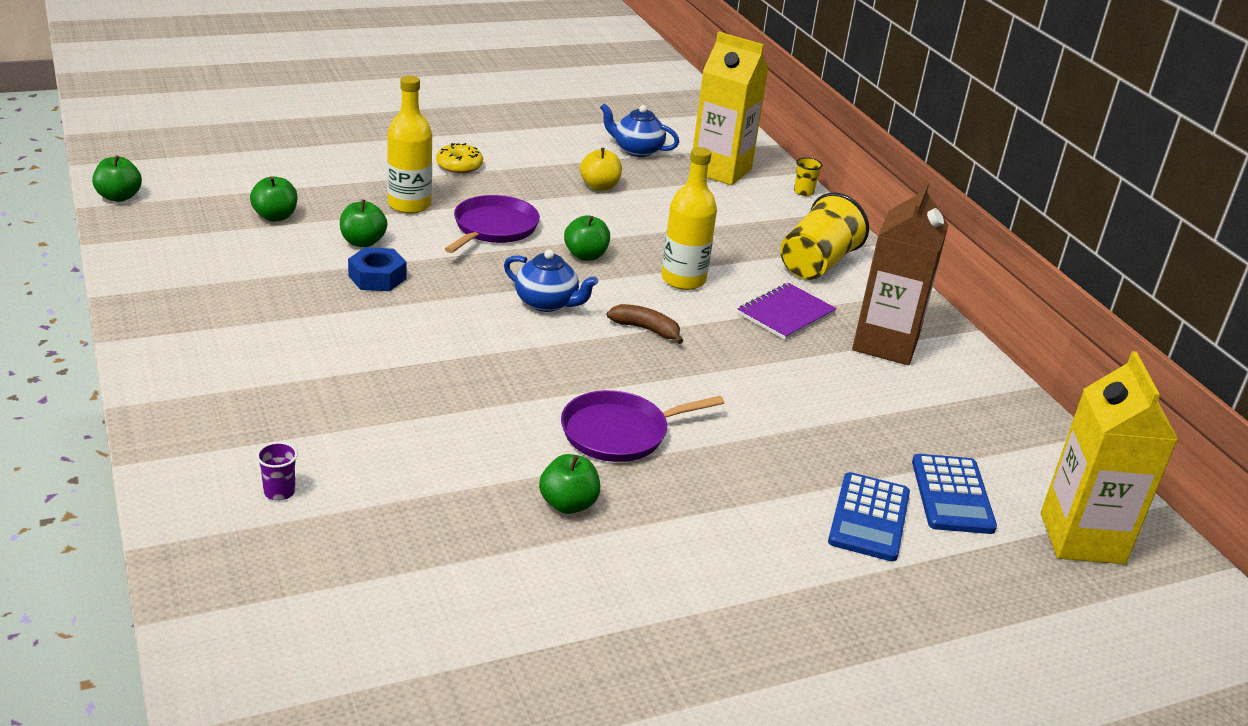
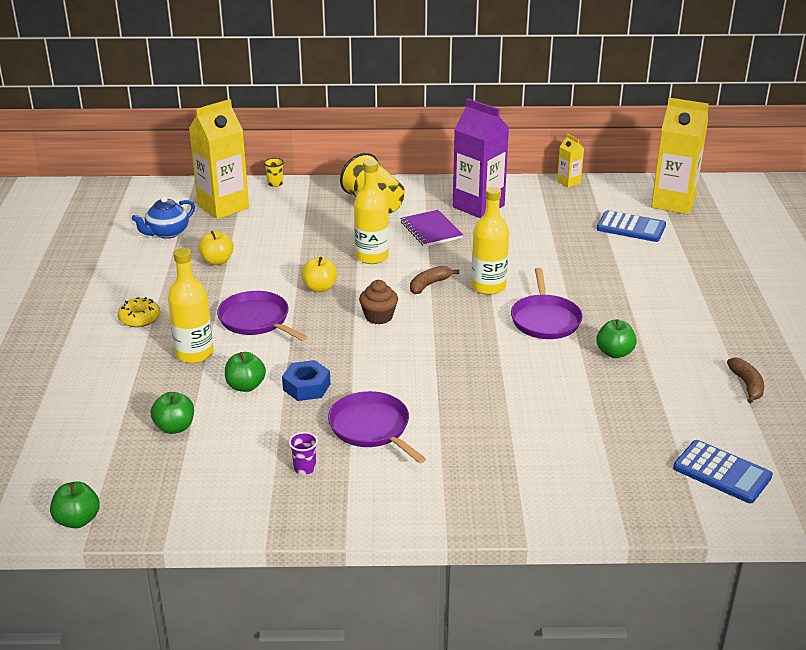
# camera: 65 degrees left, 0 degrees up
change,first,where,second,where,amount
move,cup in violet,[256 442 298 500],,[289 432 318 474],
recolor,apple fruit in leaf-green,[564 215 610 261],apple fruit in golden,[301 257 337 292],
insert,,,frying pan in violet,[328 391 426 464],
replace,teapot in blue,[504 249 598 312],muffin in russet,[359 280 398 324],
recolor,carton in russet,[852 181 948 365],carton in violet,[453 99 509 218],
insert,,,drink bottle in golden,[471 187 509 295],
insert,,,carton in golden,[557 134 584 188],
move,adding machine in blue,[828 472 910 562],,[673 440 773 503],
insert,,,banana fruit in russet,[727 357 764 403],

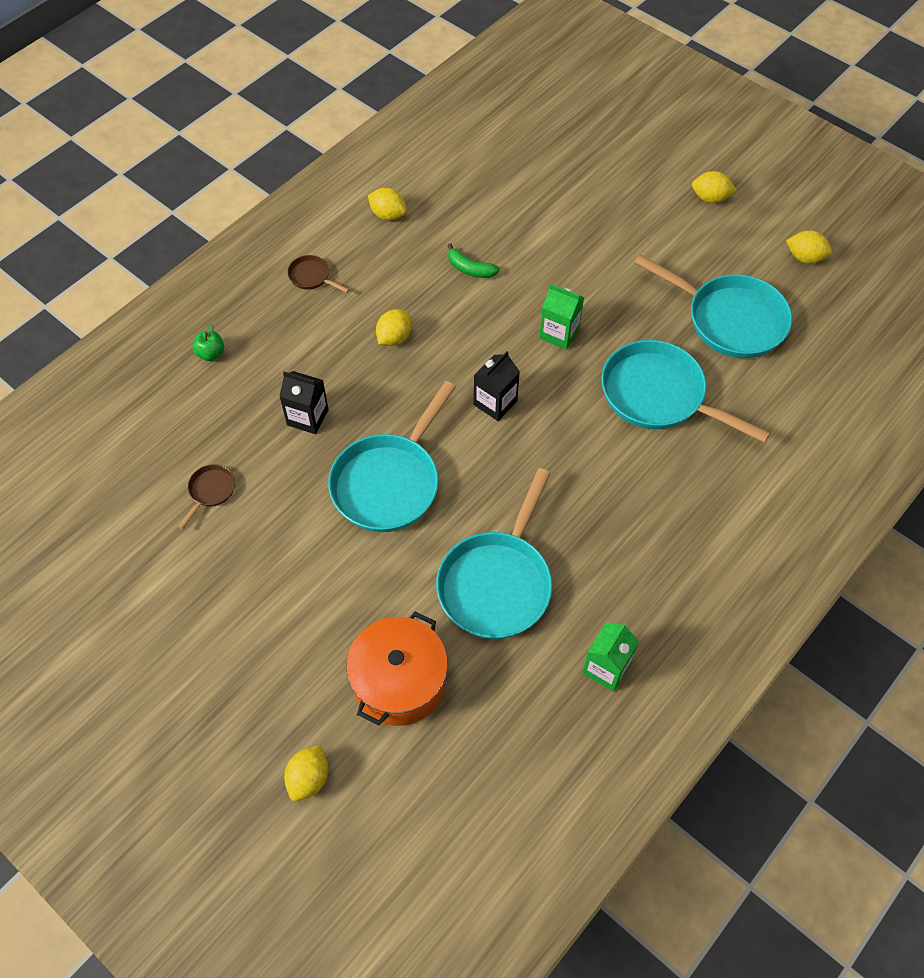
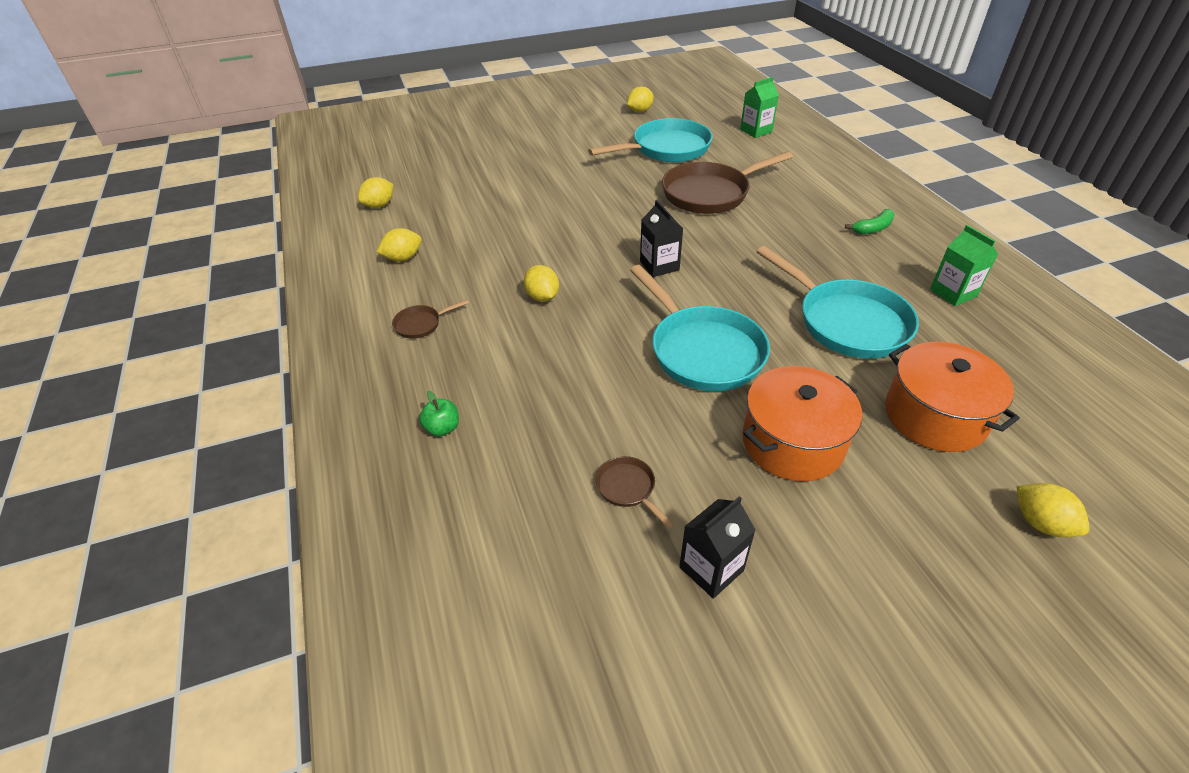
# camera: 60 degrees left, 15 degrees down
change,first,where,second,where,amount
move,toy lemon in golden,[692 171 737 203],,[358 177 394 208],
recolor,frying pan in teal,[601 340 770 443],frying pan in russet,[662 151 793 214],
move,carton in jet-black,[279 371 329 434],,[679 496 756 599],
move,carton in leaf-green,[539 284 584 350],,[740 77 779 138],
insert,,,cooking pot in orange-coloured,[742 366 862 481],
move,banana fruit in leaf-green,[447 243 500 278],,[845 209 895 234],

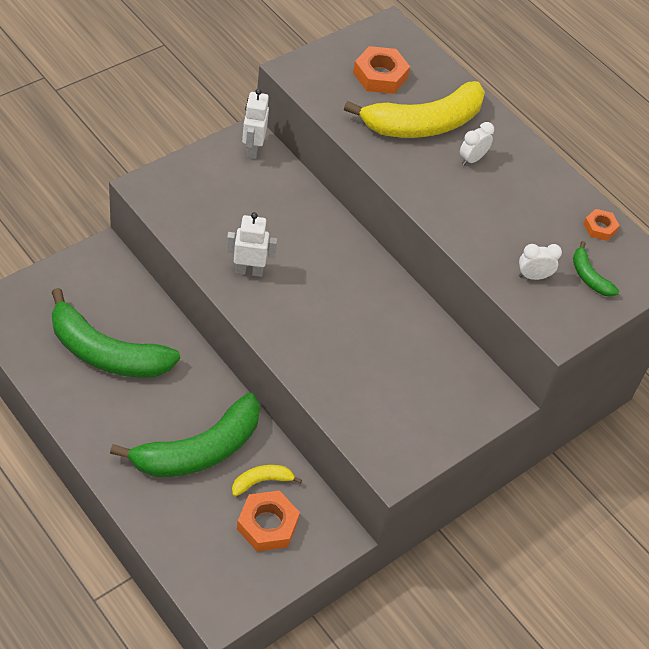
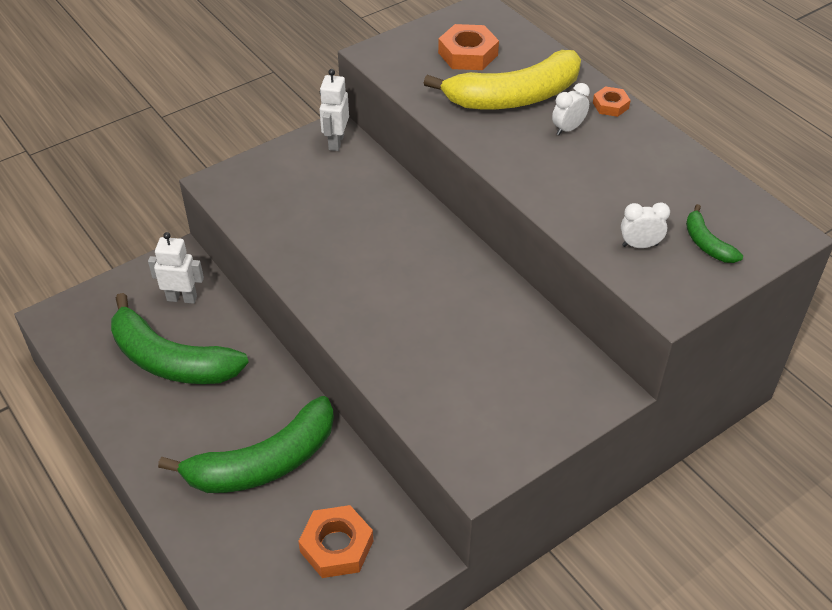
# camera: 10 degrees right, 5 degrees down
change,first,where,second,where,amount
move,robot figure in white,[226 212 277 277],,[148 232 204 304],
move,nut in orange-coloured,[584 209 620 241],,[593 86 631 117],
delete,banana fruit in golden,[232 465 302 496],,,

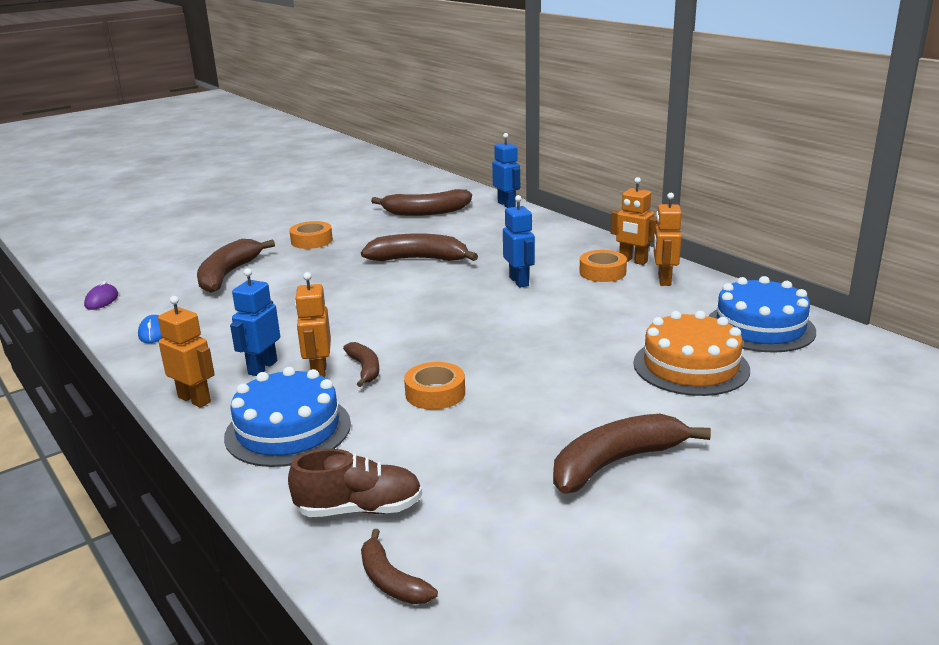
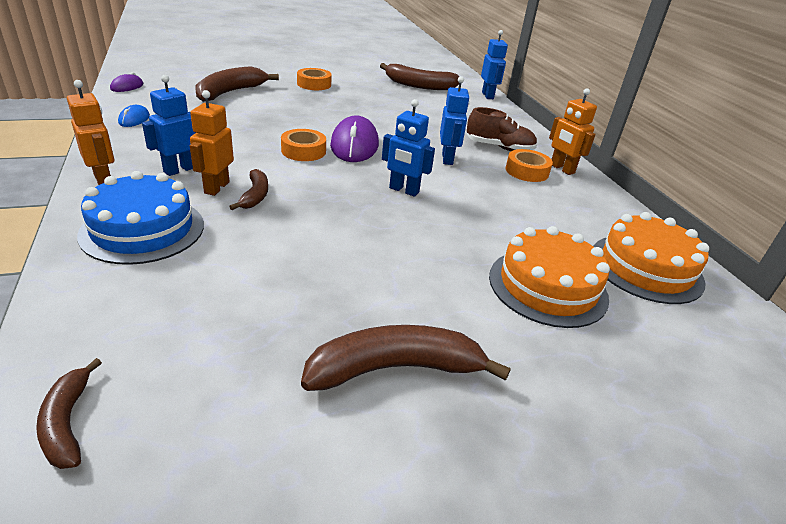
# camera: 15 degrees right, 10 degrees up
change,first,where,second,where,amount
move,sticky tape in orange-coloured,[404 362 465 410],,[281 129 326 161],
insert,,,computer mouse in violet,[330 115 379 162],
insert,,,robot figure in blue,[382 99 435 197],
move,shoe in russet,[288 449 422 517],,[467 107 537 151],
recolor,cake in blue,[708 276 816 353],cake in orange-coloured,[593 212 709 304],
delete,banana fruit in russet,[361 233 478 261],,,
delete,robot figure in orange-coloured,[654 193 682 286],,,

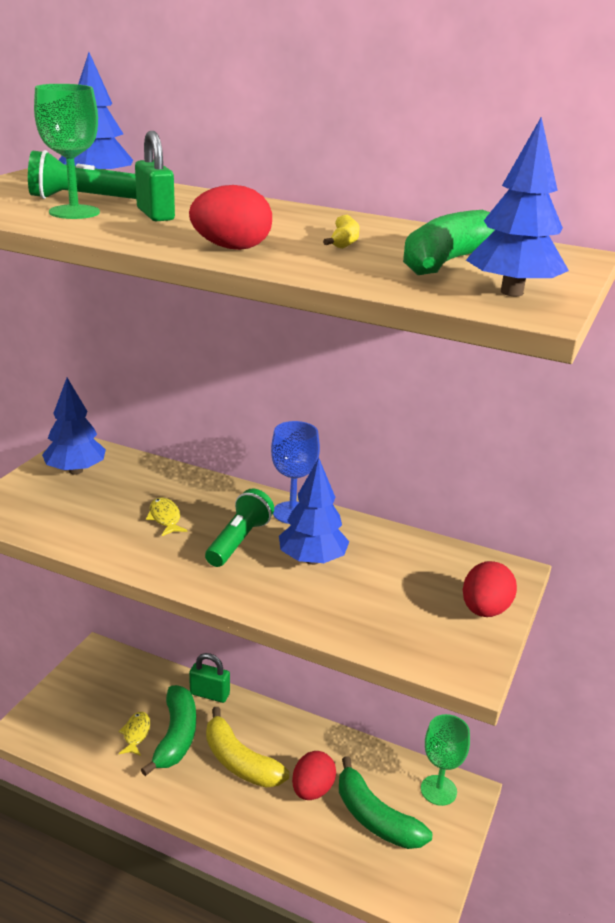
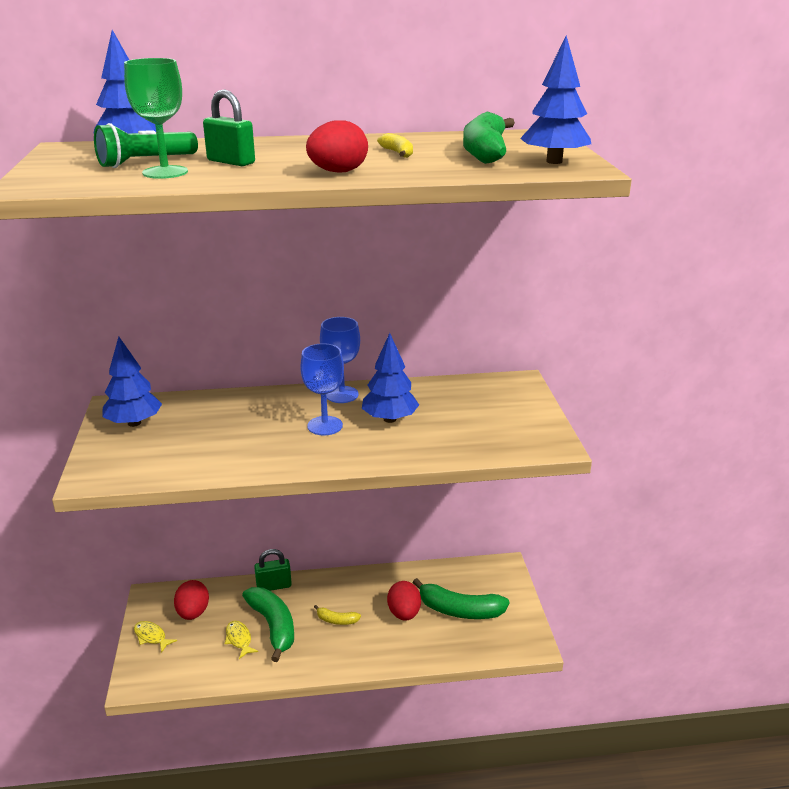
# camera: 30 degrees left, 0 degrees up
change,first,where,second,where,amount
move,fish figure in golden,[146 498 187 536],,[134 621 177 653],
move,egg in crimson,[463 561 517 617],,[174 580 209 620],
replace,pocket torch in leaf-green,[205 489 274 567],wine glass in blue,[300 343 344 435],
resize,banana fruit in golden,[206 707 290 788],,[314 605 361 625],x0.49
delete,wine glass in leaf-green,[421 714 470 806],,,

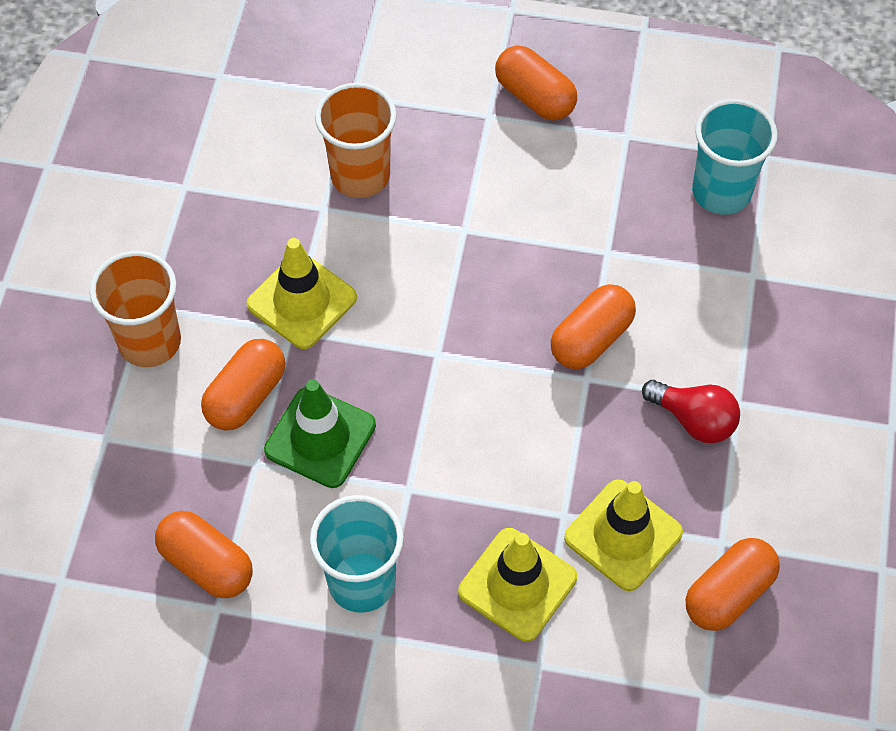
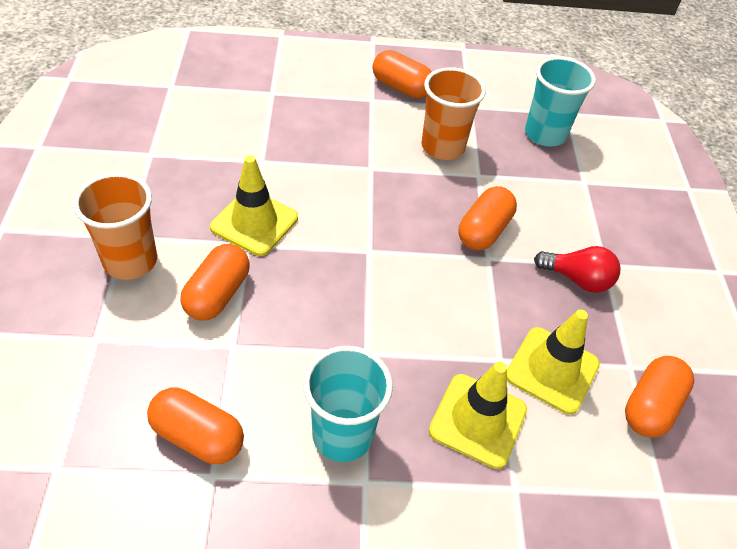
# camera: 15 degrees left, 10 degrees down
change,first,where,second,where,amount
move,cup in orange-coloured,[315 83 397 198],,[421 67 486 160],
delete,traffic cone in leaf-green,[264 379 376 488],,,

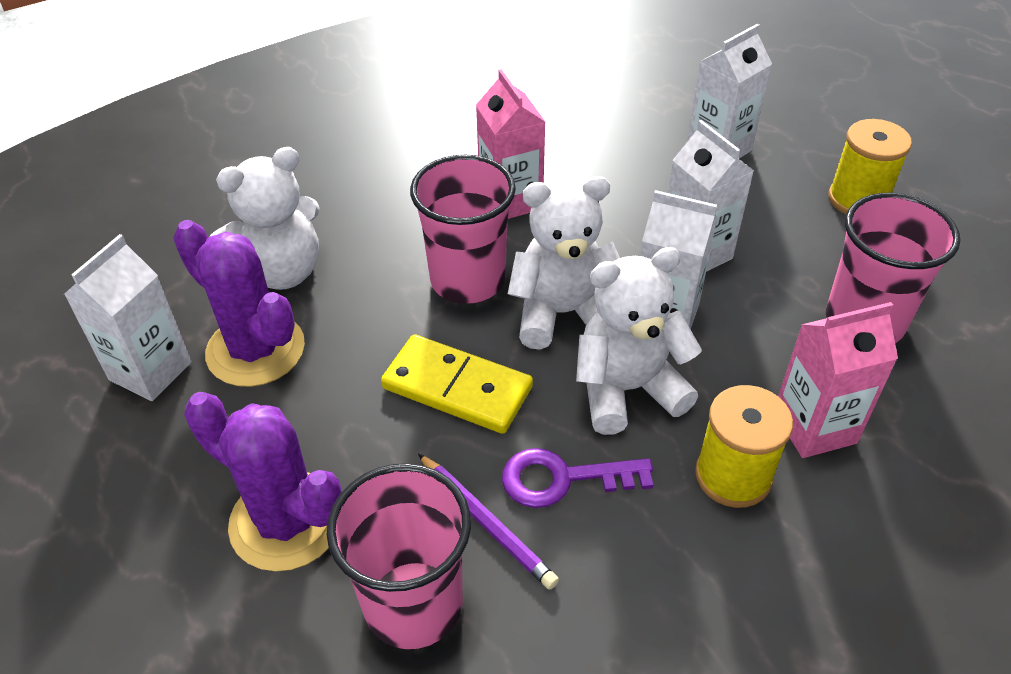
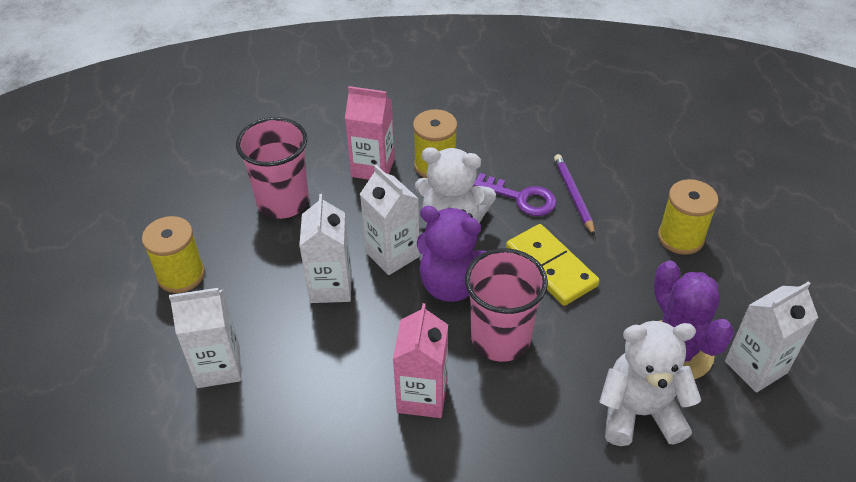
# camera: 150 degrees left, 0 degrees up
change,first,where,second,where,amount
recolor,stuffed bear in white,[508 176 620 349],stuffed bear in violet,[417 206 487 302],
replace,cactus in violet,[184 392 342 571],reel of thread in golden,[658 179 719 255],
delete,cup in rose-pink,[326 463 471 649],,,

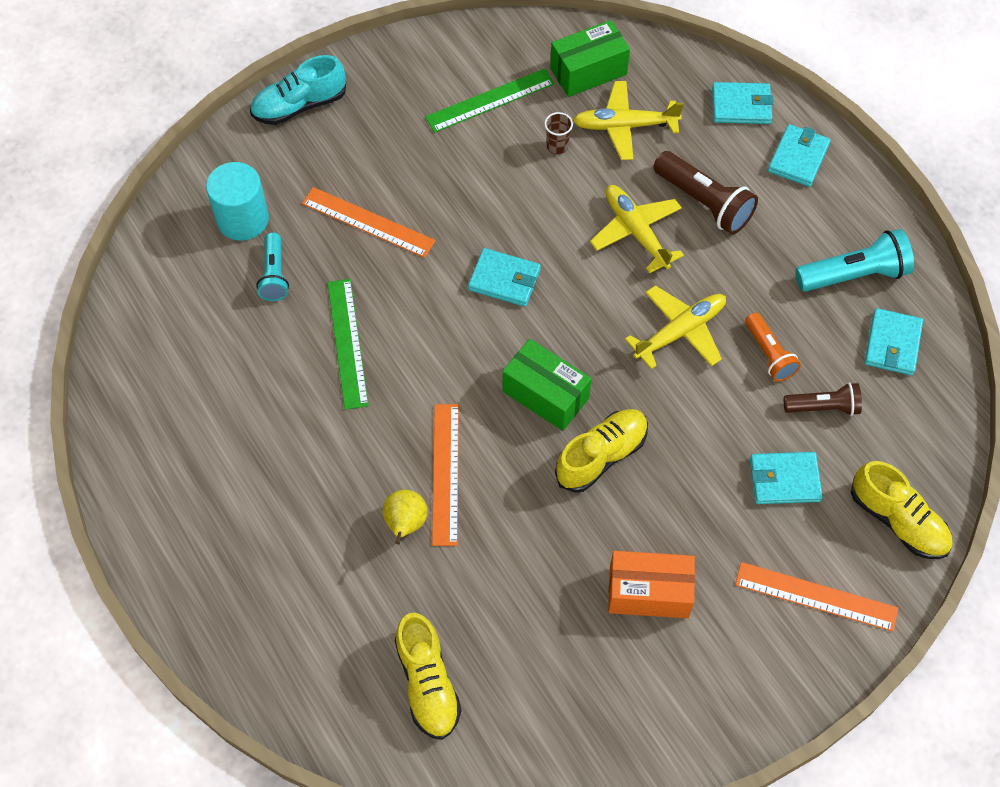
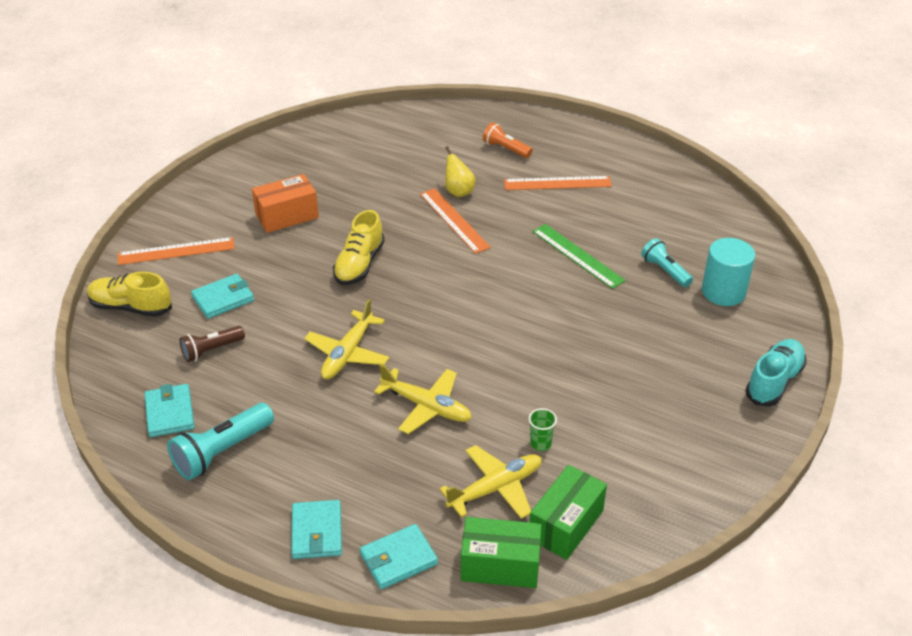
# camera: 150 degrees right, 20 degrees down
change,first,where,second,where,amount
move,package in leaf-green,[502 339 592 431],,[461 517 542 588],
move,pocket torch in orange-coloured,[745 313 801 382],,[483 122 533 158],
move,ruler in orange-coloured,[302 187 436 258],,[504 176 612 190],
recolor,cup in russet,[544 112 573 155],cup in leaf-green,[528 408 557 451],
delete,shoe in golden,[395 613 462 740],,,
delete,ruler in leaf-green,[425 69 555 133],,,
delete,billfold in teal,[468 248 541 307],,,
delete,pocket torch in russet,[653 151 758 234],,,

